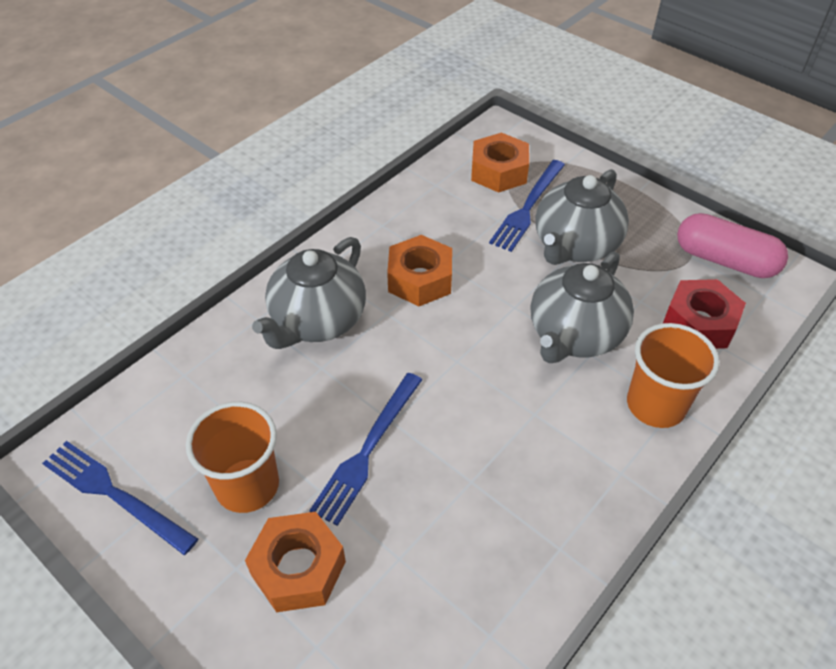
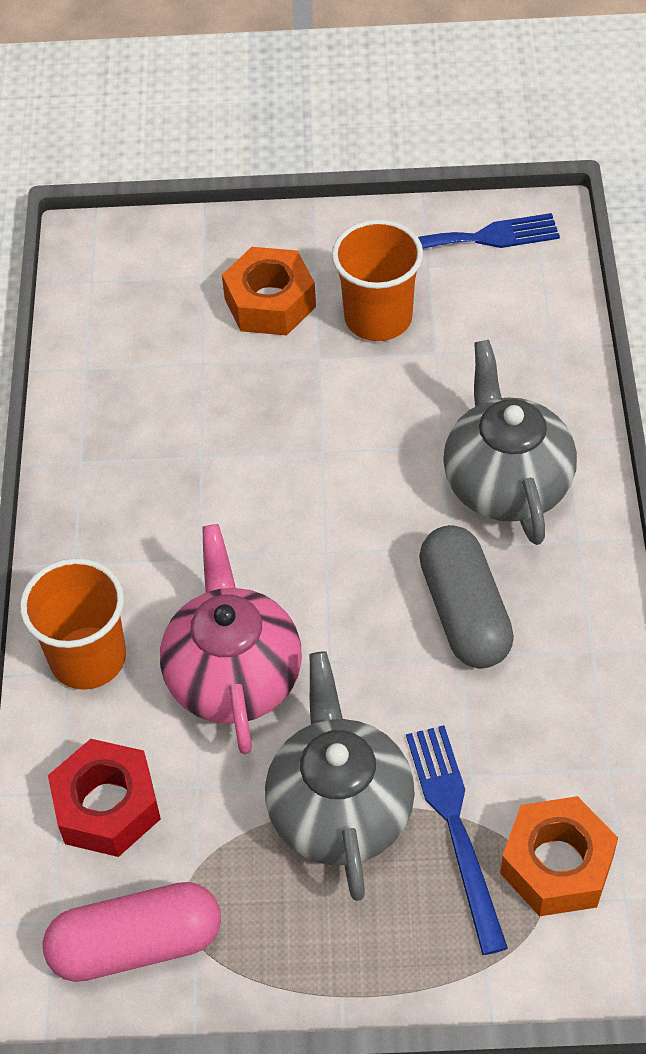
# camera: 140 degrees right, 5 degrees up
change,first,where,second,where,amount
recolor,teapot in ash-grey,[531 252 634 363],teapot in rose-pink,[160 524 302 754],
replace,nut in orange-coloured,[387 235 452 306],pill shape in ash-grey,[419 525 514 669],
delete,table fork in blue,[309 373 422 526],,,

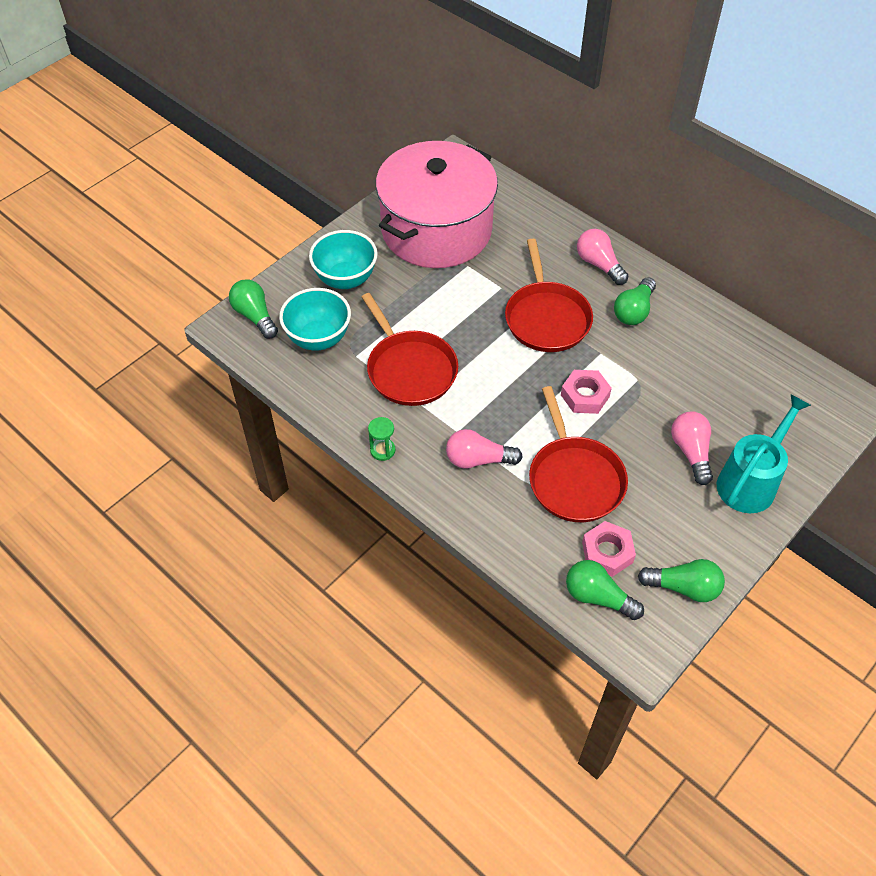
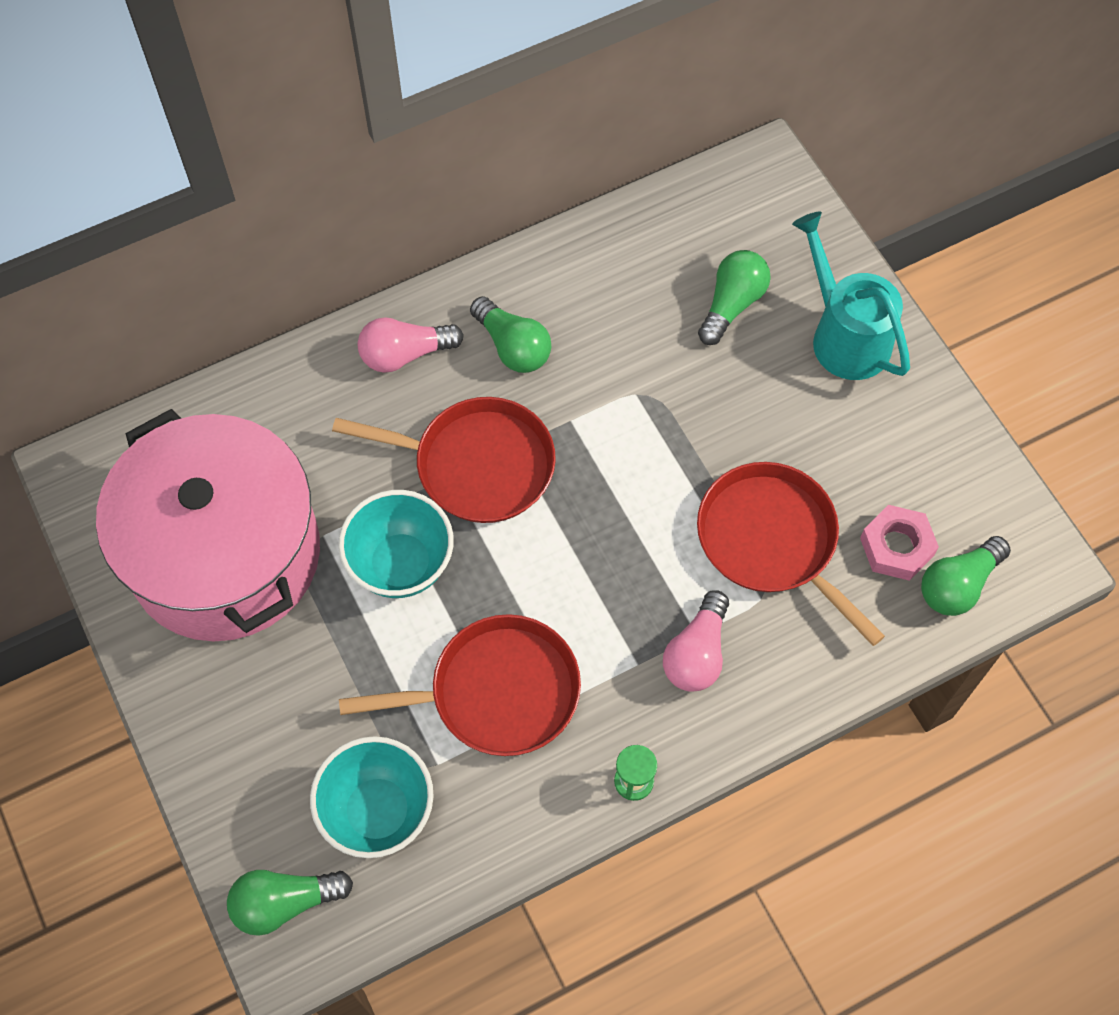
# camera: 70 degrees left, 10 degrees up
change,first,where,second,where,amount
move,deep dish in teal,[309 230 378 289],,[338 490 454 598],
rotate,frying pan in crimson,[529 386 628 522],,[697 462 885 646],135 degrees counterclockwise
move,bulb in leaf-green,[638 559 725 602],,[698 250 771 345],
delete,nut in rose-pink,[561 370 612 414],,,
delete,bulb in rose-pink,[671 412 713 485],,,

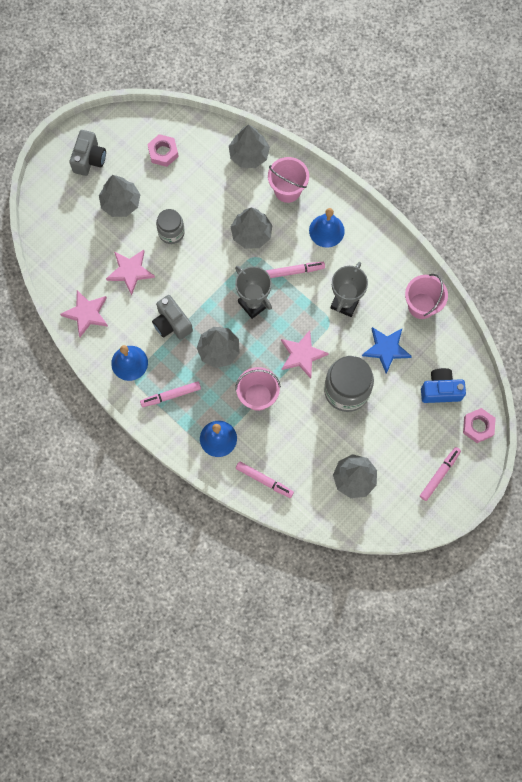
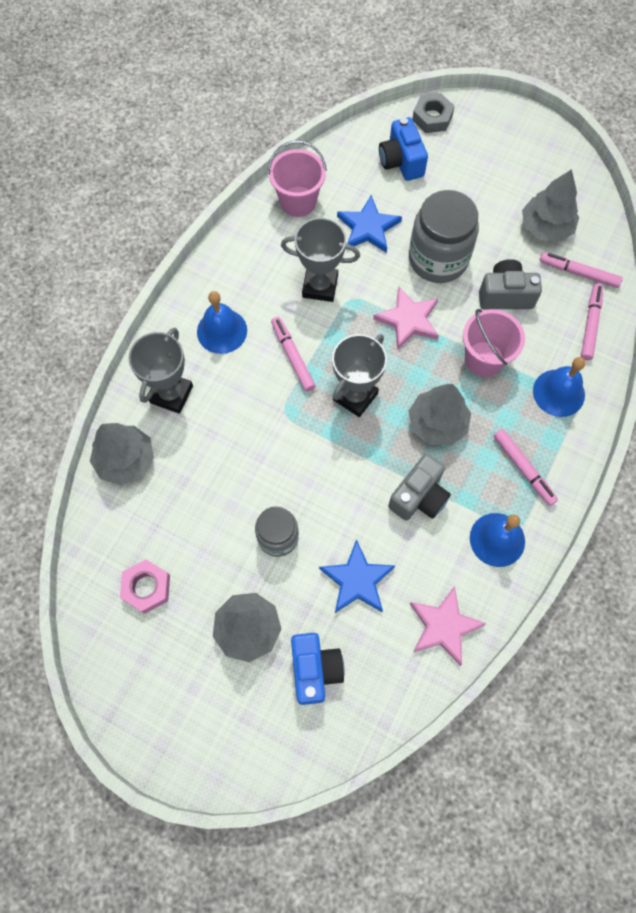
# camera: 105 degrees left, 5 degrees down
change,first,where,second,where,amount
replace,bucket in rose-pink,[268 157 309 203],trophy in ash-grey,[128 328 193 414],
insert,,,camera in blue,[291 633 345 705],
recolor,star in rose-pink,[106 250 155 296],star in blue,[319 539 396 613],
recolor,nut in rose-pink,[463 408 496 443],nut in ash-grey,[412 93 455 133],
move,camera in ash-grey,[69 130 106 176],,[479 259 542 309],
move,felt pen in rose-pink,[420 447 461 501],,[540 252 623 288],
delete,fir tree in ash-grey,[231 208 273 249],,,

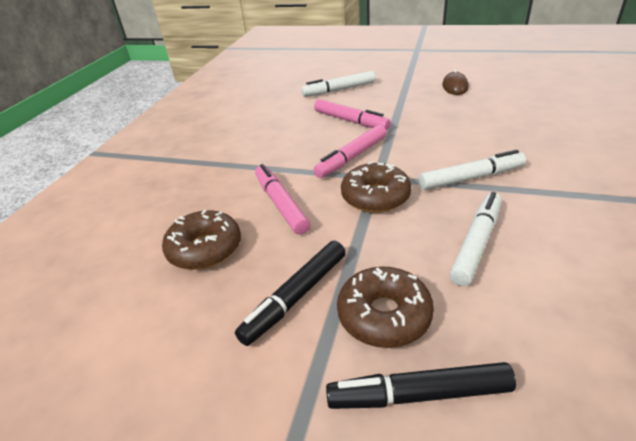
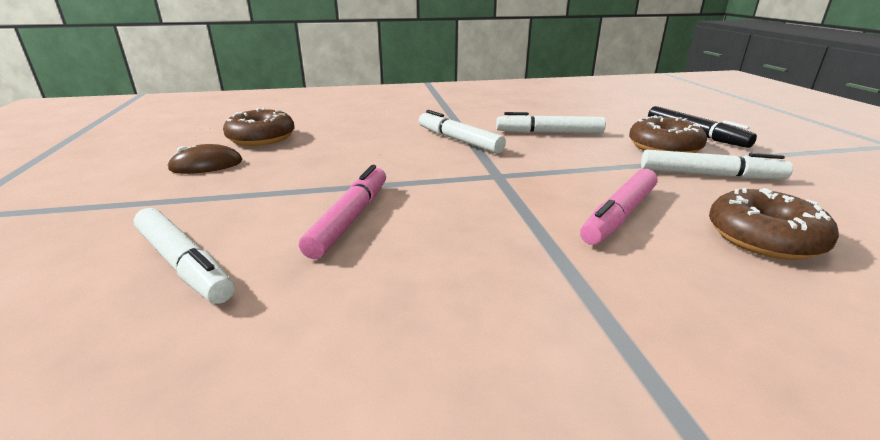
# camera: 120 degrees left, 10 degrees down
change,first,where,second,where,amount
move,donut in russet,[341 161 411 213],,[223 108 294 146],
recolor,felt pen in jet-black,[235 241 346 346],felt pen in white,[641 150 793 179],
delete,felt pen in rose-pink,[313 125 387 178],,,

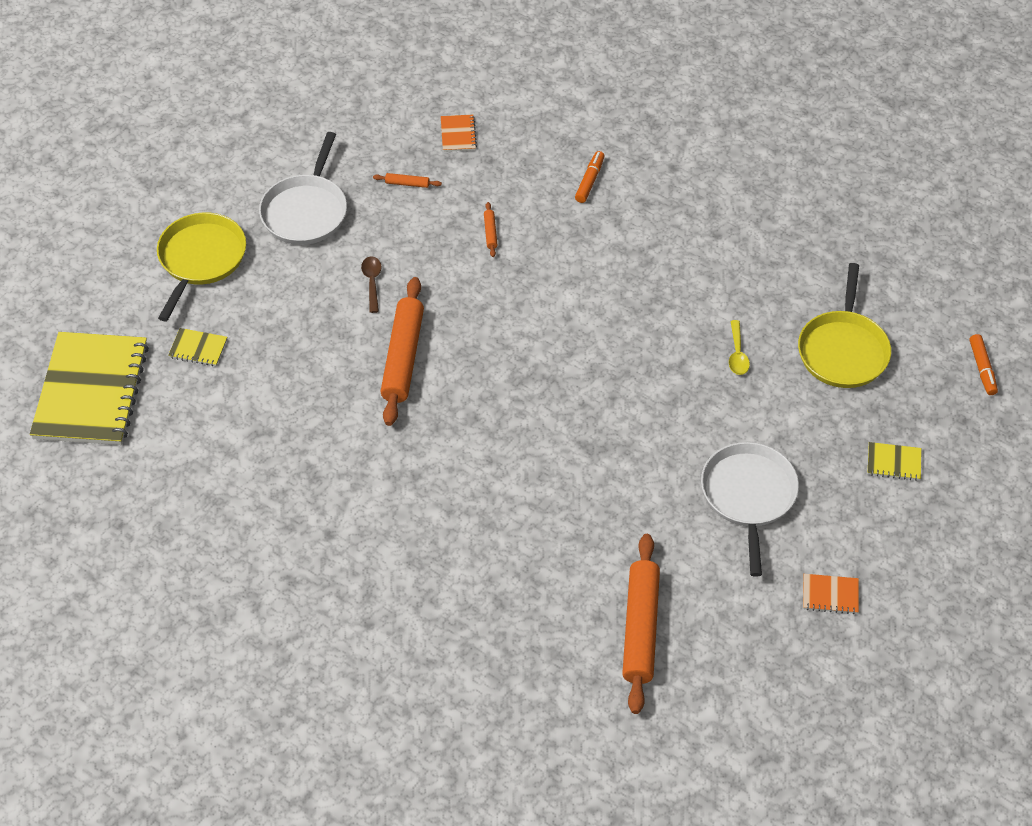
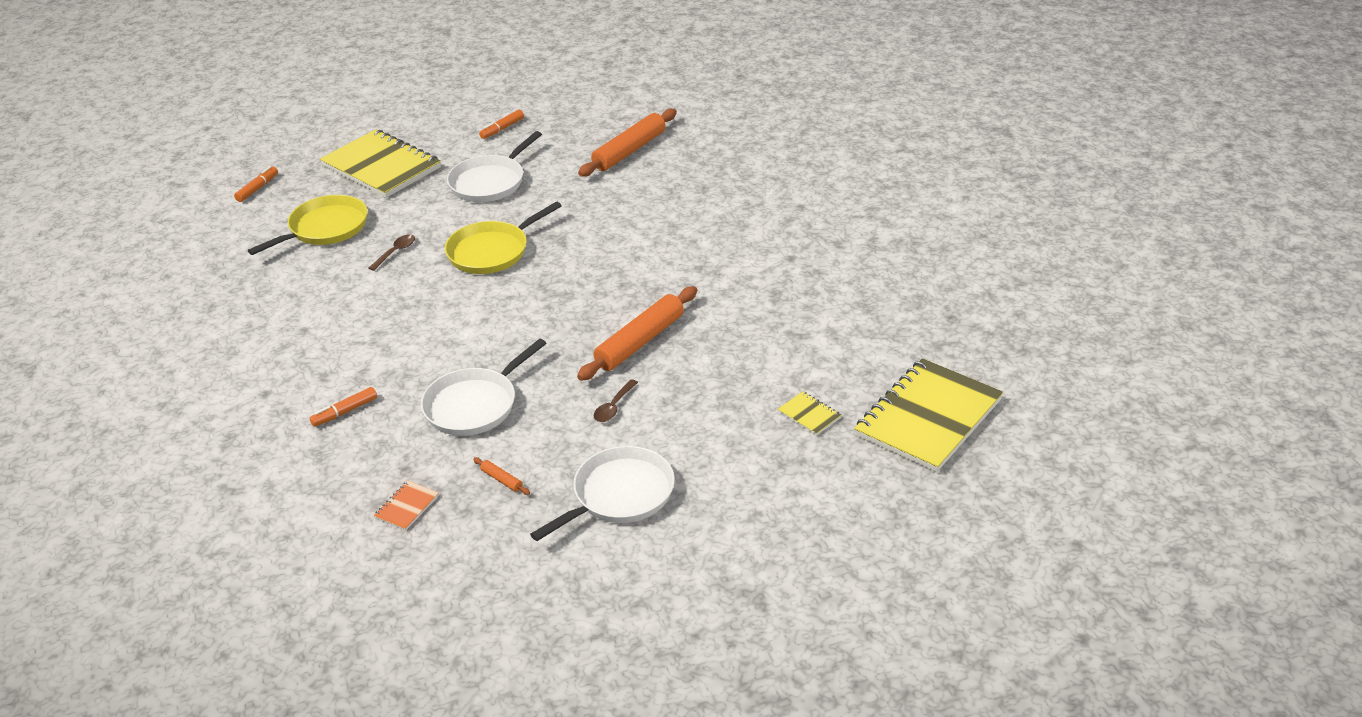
# camera: 145 degrees left, 15 degrees down
change,first,where,second,where,amount
resize,notepad in golden,[867 442 922 481],,[320 129 441 198],x2.50
recolor,spoon in golden,[729 320 750 375],spoon in russet,[369 234 415 271],
replace,pastry roller in orange-coloured,[484 202 497 257],frying pan in white,[421 339 546 436],
move,frying pan in golden,[157 213 246 321],,[445 202 561 274],
replace,notepad in orange-coloured,[803 574 859 614],felt pen in orange-coloured,[479 110 524 139],

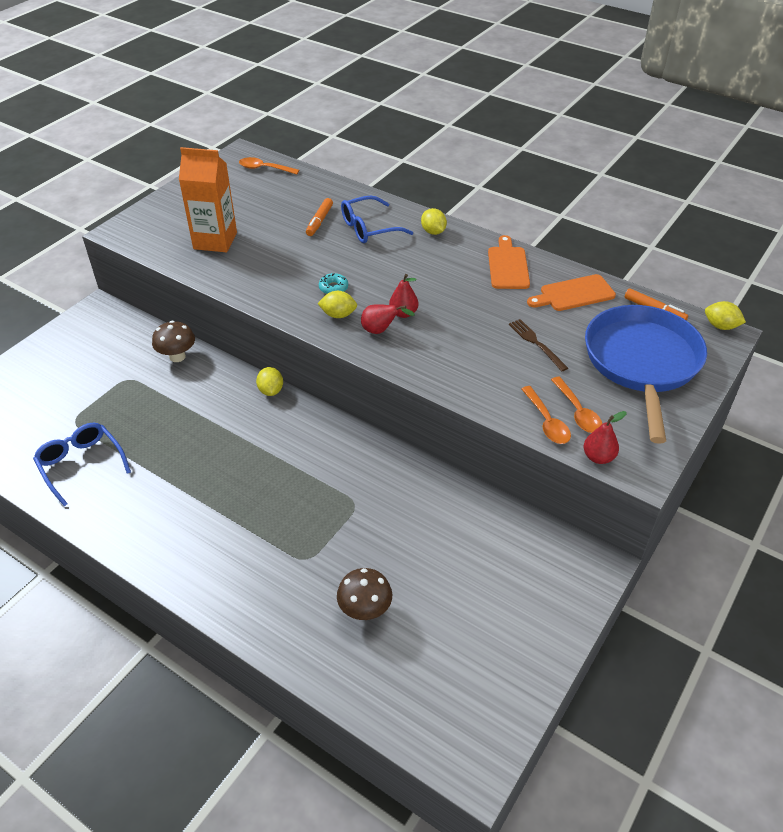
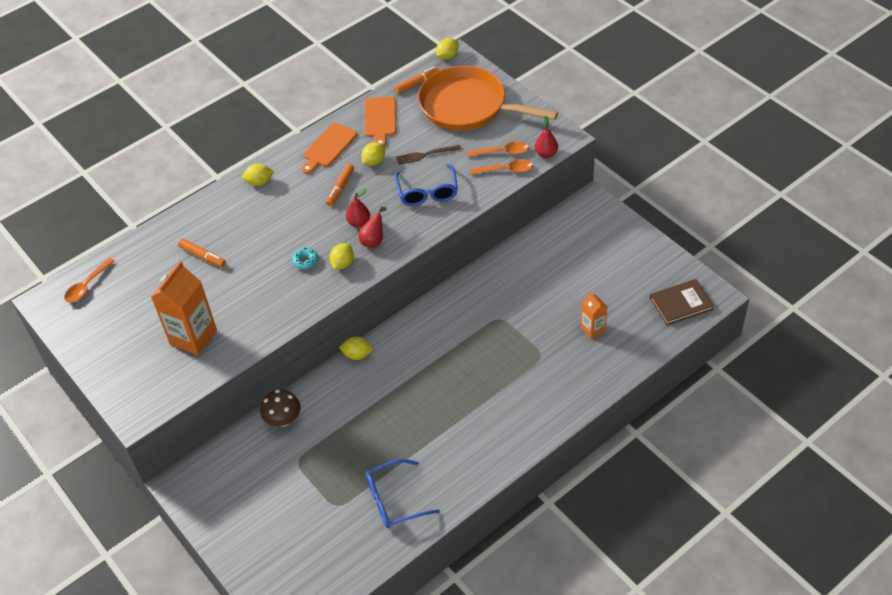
# camera: 70 degrees left, 5 degrees up
change,first,where,second,where,amount
rotate,bread board in orange-coloured,[488 235 530 289],,[302 123 357 174],75 degrees counterclockwise
insert,,,felt pen in orange-coloured,[326 164 354 206],
insert,,,toy lemon in golden,[361 142 385 166],
move,spectacles in blue,[341 196 414 243],,[395 164 458 206],
recolor,frying pan in blue,[585 305 707 444],frying pan in orange-coloured,[418 66 558 131],
replace,toadstool in russet,[337 568 392 620],carton in orange-coloured,[581 292 607 339],
insert,,,hardback in russet,[650 279 714 325],

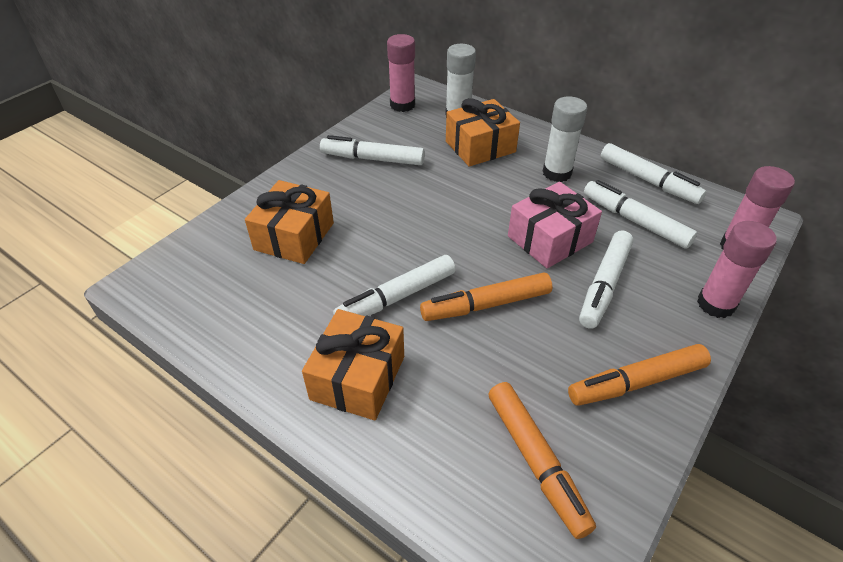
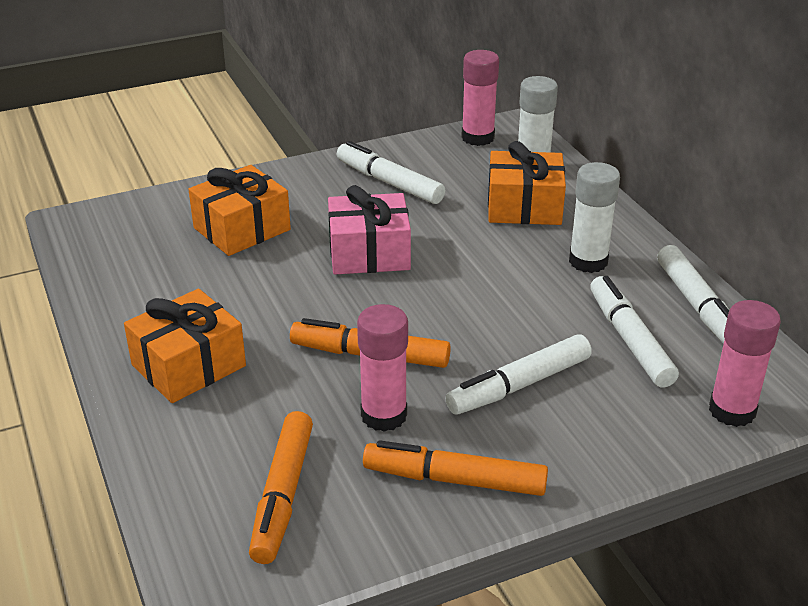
# camera: 30 degrees right, 10 degrees down
change,first,where,second,where,amount
move,gift in rose-pink,[508 182 602 268],,[328 185 411 274],
move,glue stick in rose-pink,[697 221 777 318],,[357 304 408 432],
delete,felt pen in white,[333 255 456 316],,,

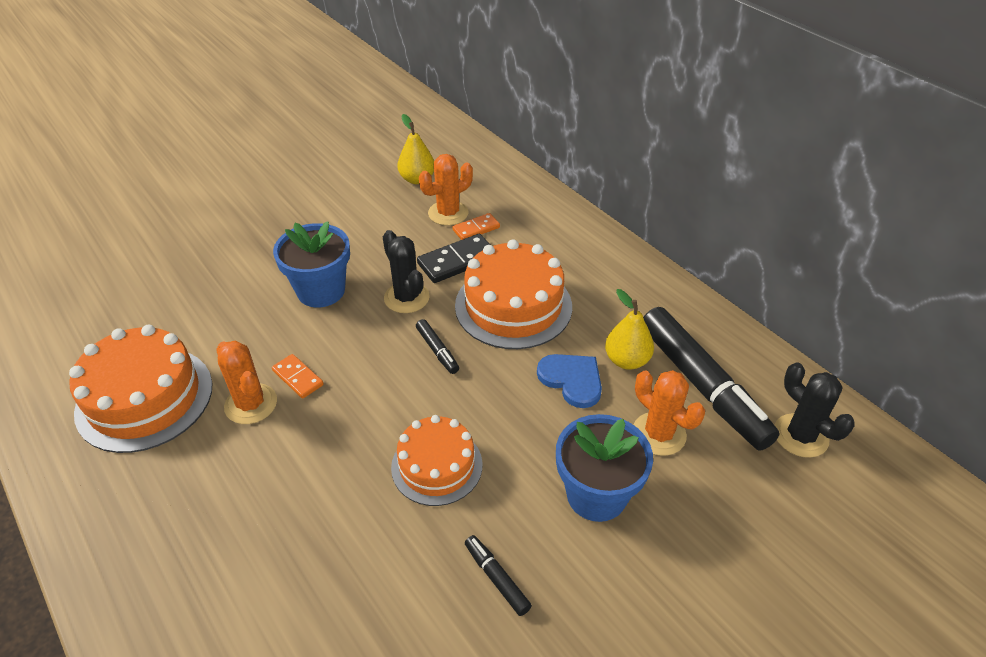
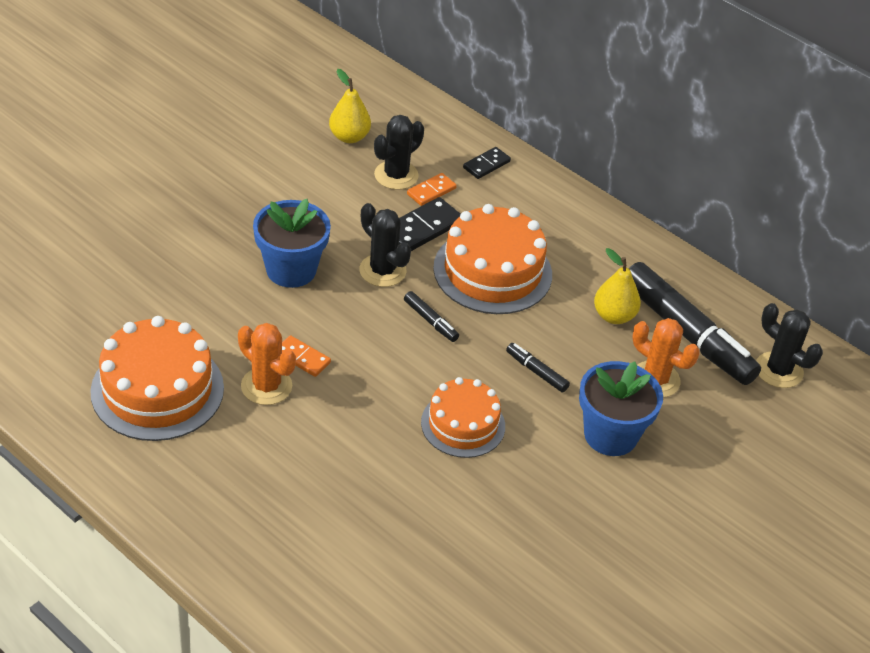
# camera: 15 degrees left, 0 degrees up
change,first,where,second,where,amount
recolor,cactus in orange-coloured,[419 154 473 226],cactus in jet-black,[374 115 424 190],
insert,,,domino piece in jet-black,[463 147 511 179],
move,felt pen in jet-black,[465 535 532 616],,[506 343 570 393],
delete,heart shape in blue,[537 354 602 408],,,

